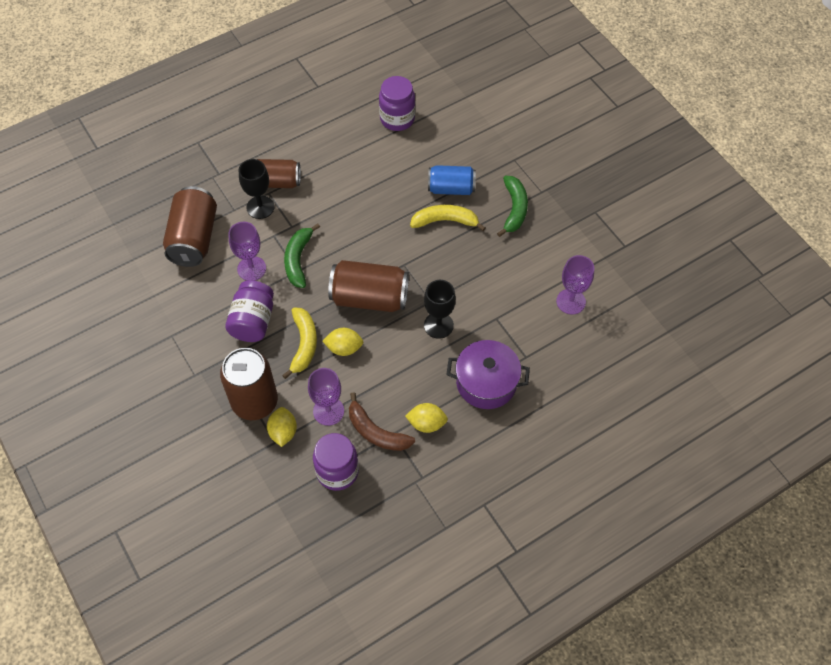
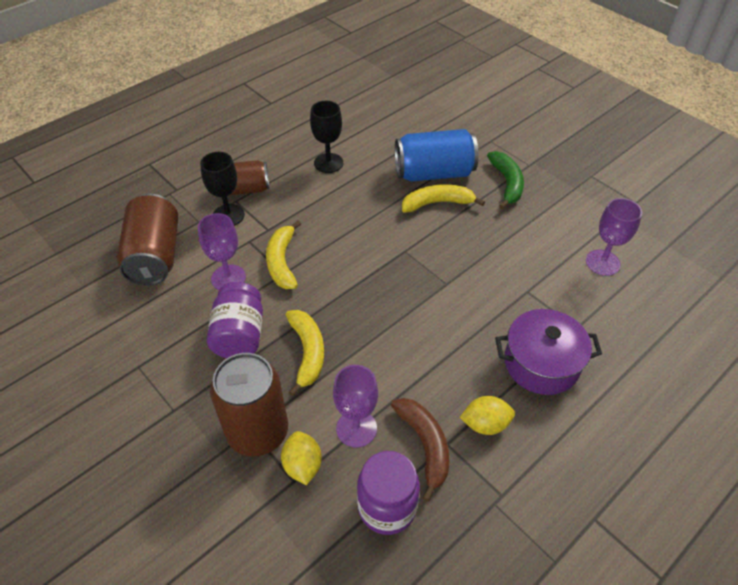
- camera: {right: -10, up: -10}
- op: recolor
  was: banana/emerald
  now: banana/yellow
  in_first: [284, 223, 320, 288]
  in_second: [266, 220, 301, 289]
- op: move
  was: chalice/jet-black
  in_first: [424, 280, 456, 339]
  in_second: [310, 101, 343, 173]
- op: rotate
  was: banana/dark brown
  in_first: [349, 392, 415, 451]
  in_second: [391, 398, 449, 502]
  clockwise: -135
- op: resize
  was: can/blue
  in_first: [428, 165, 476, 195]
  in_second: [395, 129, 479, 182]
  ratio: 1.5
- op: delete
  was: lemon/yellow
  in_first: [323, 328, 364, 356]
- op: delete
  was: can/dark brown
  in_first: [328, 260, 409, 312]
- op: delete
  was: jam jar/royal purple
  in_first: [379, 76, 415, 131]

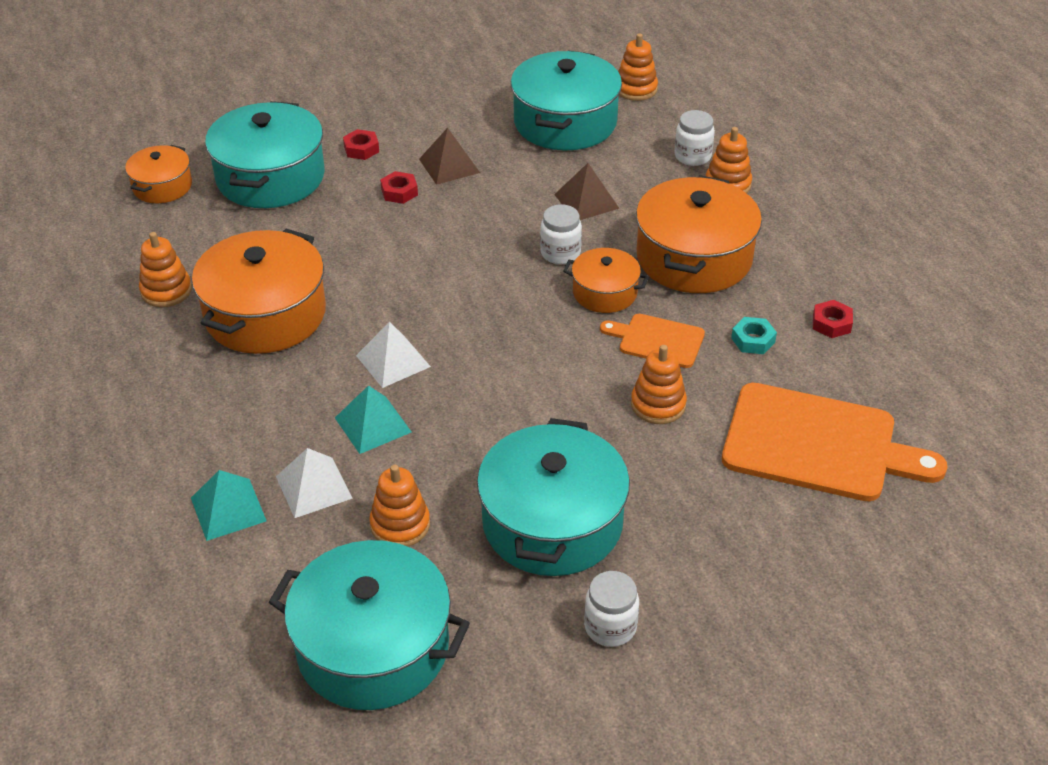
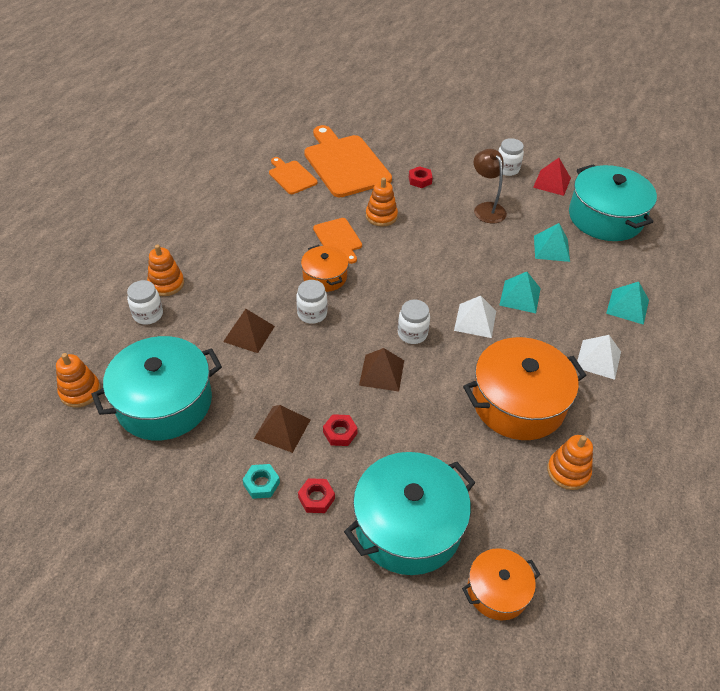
- camera: {right: -135, up: 5}
- op: move
  was: hexagon nut/aqua
  in_first: [731, 317, 777, 354]
  in_second: [242, 464, 280, 499]
- op: insert
  now: chopping board/bright orange
  in_second: [269, 157, 318, 194]
- op: insert
  now: pyramid/dark brown
  in_second: [359, 348, 404, 391]
- op: insert
  now: jam jar/white
  in_second: [398, 300, 430, 344]
- op: move
  was: hexagon nut/scarlet
  in_first: [813, 300, 853, 338]
  in_second: [409, 166, 433, 188]
- op: replace
  was: pot/aqua
  now: reading lamp/dark brown
  in_first: [477, 418, 630, 576]
  in_second: [474, 149, 507, 223]
- op: insert
  now: pyramid/scarlet
  in_second: [533, 158, 571, 196]
- op: replace
  was: ring stacker/bright orange
  now: pyramid/aqua
  in_first: [369, 465, 430, 547]
  in_second: [534, 223, 570, 262]
- op: move
  was: pyramid/white
  in_first: [276, 448, 353, 518]
  in_second: [577, 335, 621, 380]
- op: delete
  was: pot/bright orange
  in_first: [636, 175, 762, 293]

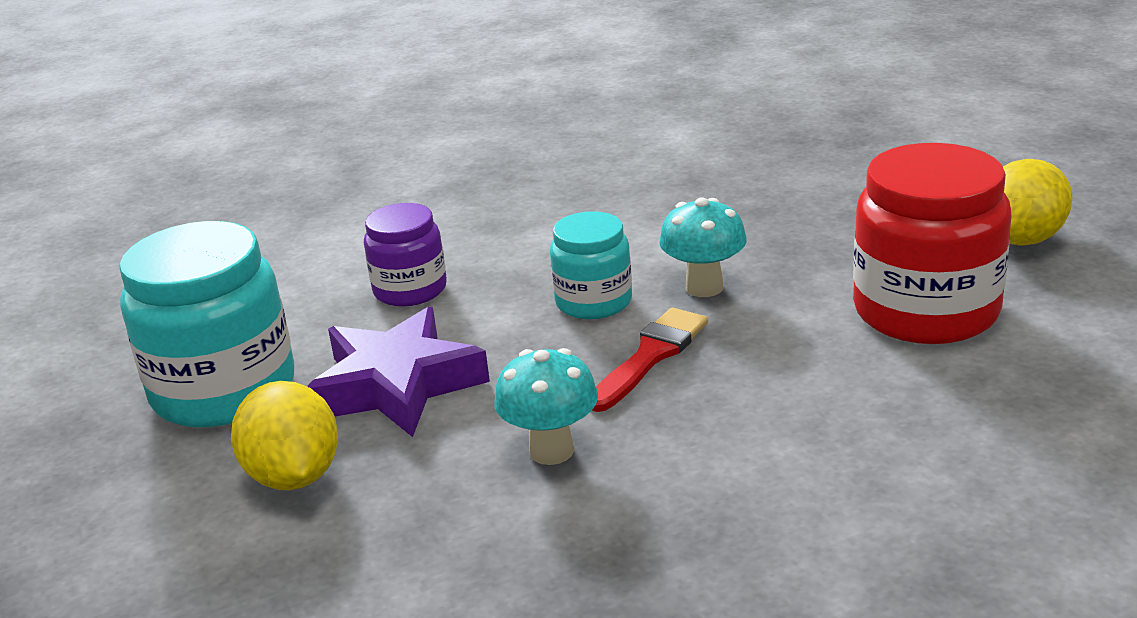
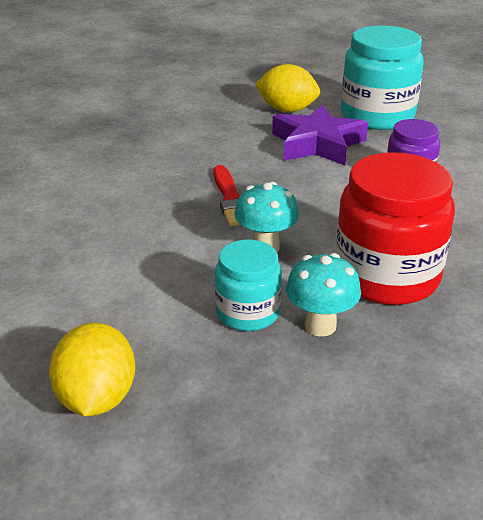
- camera: {right: 130, up: 5}
- op: move
  was: jam jar/aqua
  in_first: [550, 211, 632, 319]
  in_second: [215, 240, 282, 331]
- op: move
  was: mushroom/aqua
  in_first: [495, 348, 598, 465]
  in_second: [286, 253, 361, 337]
- op: move
  was: jam jar/scarlet
  in_first: [853, 143, 1011, 344]
  in_second: [335, 152, 455, 305]

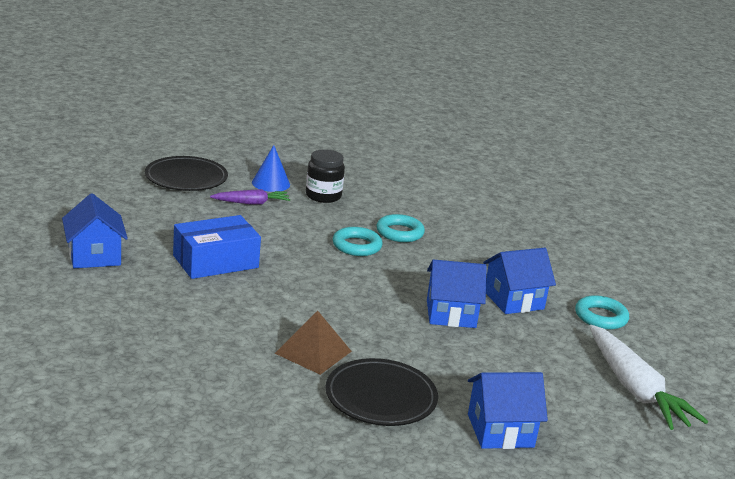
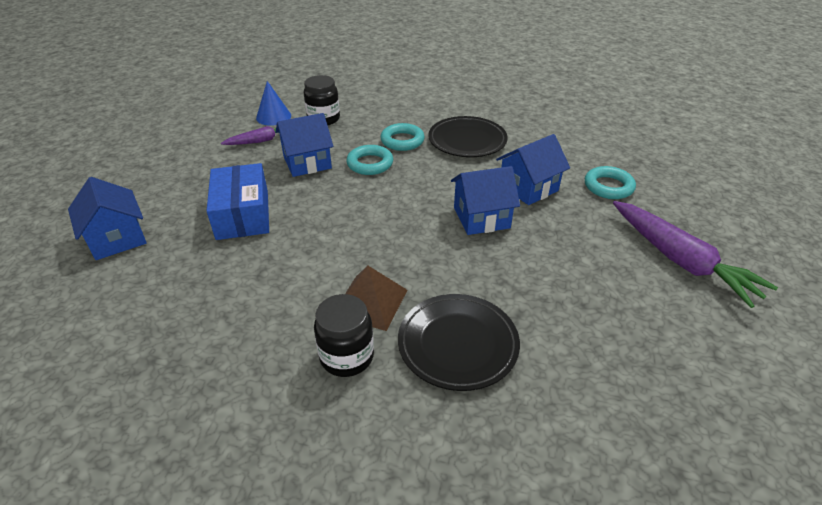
- camera: {right: -10, up: 15}
- op: rotate
  was: box/blue
  in_first: [173, 215, 261, 279]
  in_second: [207, 163, 269, 240]
  clockwise: -60
- op: move
  was: house/blue
  in_first: [468, 372, 548, 449]
  in_second: [276, 113, 333, 177]
- op: insert
  now: jam jar/jet-black
  in_second: [314, 294, 374, 377]
- op: move
  was: flat dish/jet-black
  in_first: [145, 156, 228, 191]
  in_second: [428, 116, 508, 157]
- op: recolor
  was: carrot/white
  now: carrot/royal purple
  in_first: [589, 325, 708, 430]
  in_second: [613, 201, 778, 308]

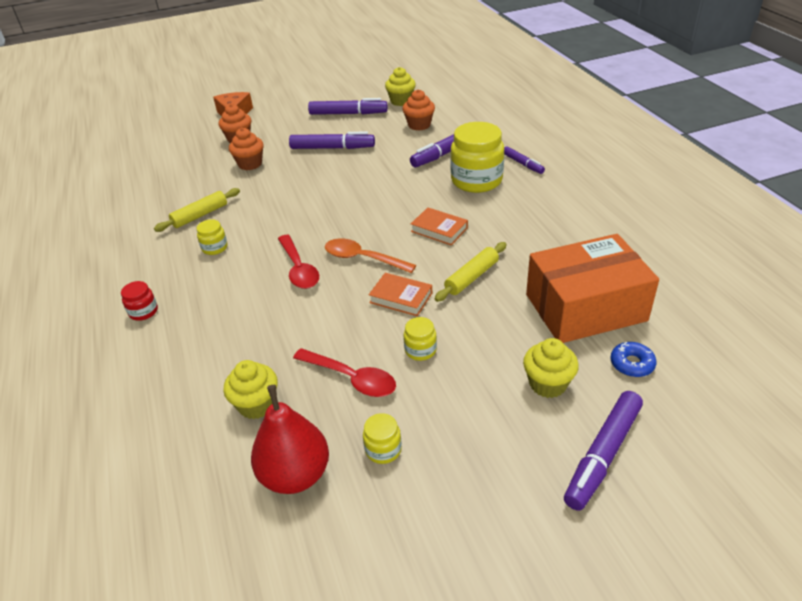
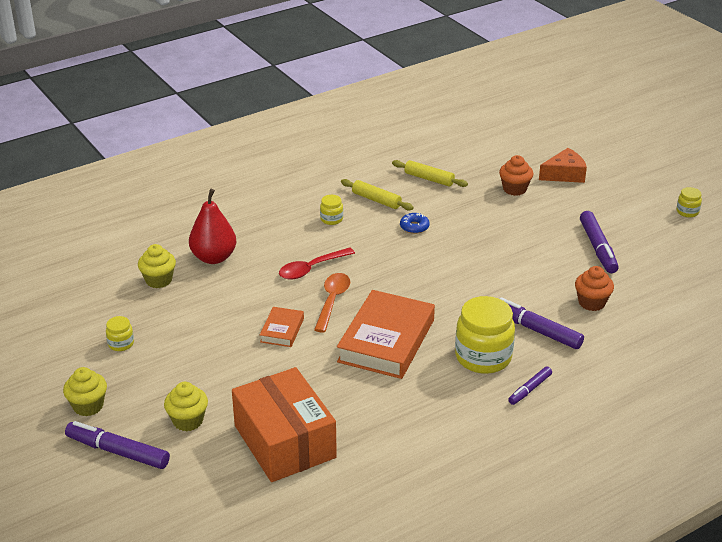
- camera: {right: 75, up: -5}
- op: move
  was: cupcake/yellow
  in_first: [385, 67, 416, 106]
  in_second: [63, 367, 107, 416]
- op: move
  was: toy pear/scarlet
  in_first: [251, 385, 329, 494]
  in_second: [189, 189, 236, 264]
- op: resize
  was: hardback/bright orange
  in_first: [411, 208, 468, 245]
  in_second: [337, 290, 435, 379]
  ratio: 2.08
- op: move
  was: rolling pin/yellow
  in_first: [435, 242, 507, 302]
  in_second: [392, 160, 468, 187]
- op: move
  was: doughnut/blue
  in_first: [610, 342, 656, 377]
  in_second: [400, 213, 430, 234]
- op: move
  was: jam jar/yellow
  in_first: [404, 317, 437, 361]
  in_second: [677, 187, 702, 217]
- op: delete
  was: jam jar/scarlet
  in_first: [121, 281, 158, 321]
- op: delete
  was: cupcake/bright orange
  in_first: [229, 128, 264, 170]
- op: delete
  was: felt pen/royal purple
  in_first: [289, 131, 375, 149]
- op: delete
  was: tablespoon/scarlet
  in_first: [293, 348, 396, 397]

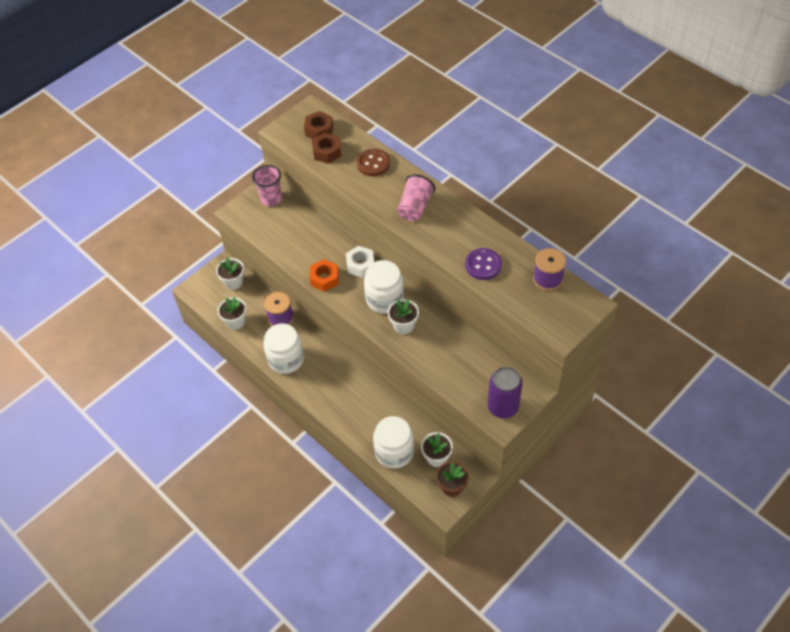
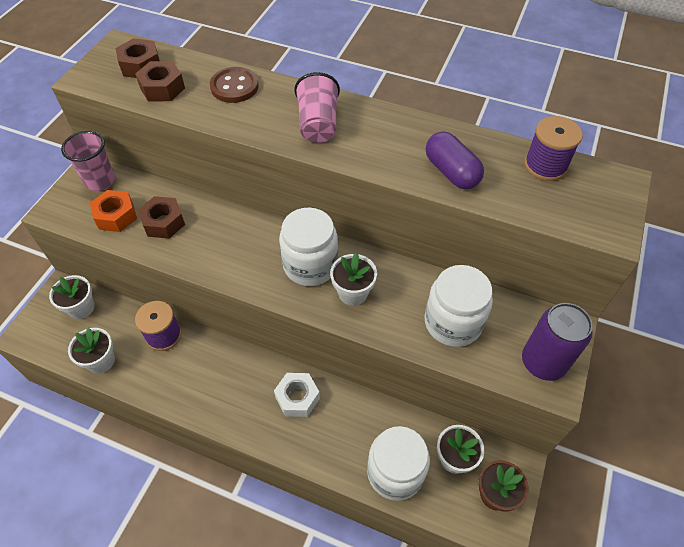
- camera: {right: -25, up: 0}
- op: move
  was: hexagon nut/bright orange
  in_first: [310, 259, 339, 292]
  in_second: [90, 190, 137, 232]
- op: insert
  now: hexagon nut/dark brown
  in_second: [138, 196, 185, 239]
- op: move
  was: hexagon nut/white
  in_first: [346, 246, 374, 278]
  in_second: [274, 373, 320, 417]
- op: move
  was: jam jar/white
  in_first: [263, 324, 304, 374]
  in_second: [425, 265, 493, 347]
- op: replace
  was: button/royal purple
  now: capsule/royal purple
  in_first: [465, 248, 502, 280]
  in_second: [426, 132, 484, 189]

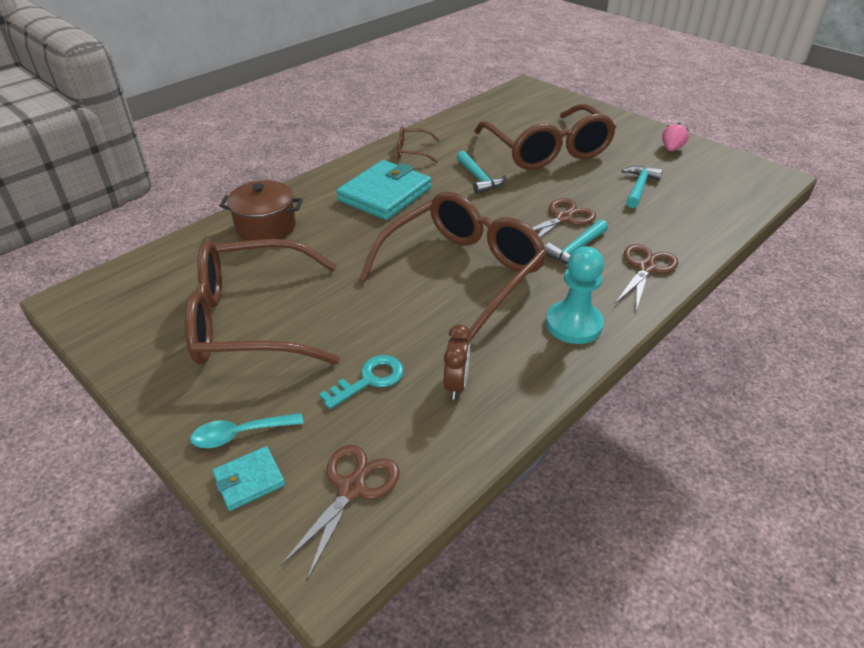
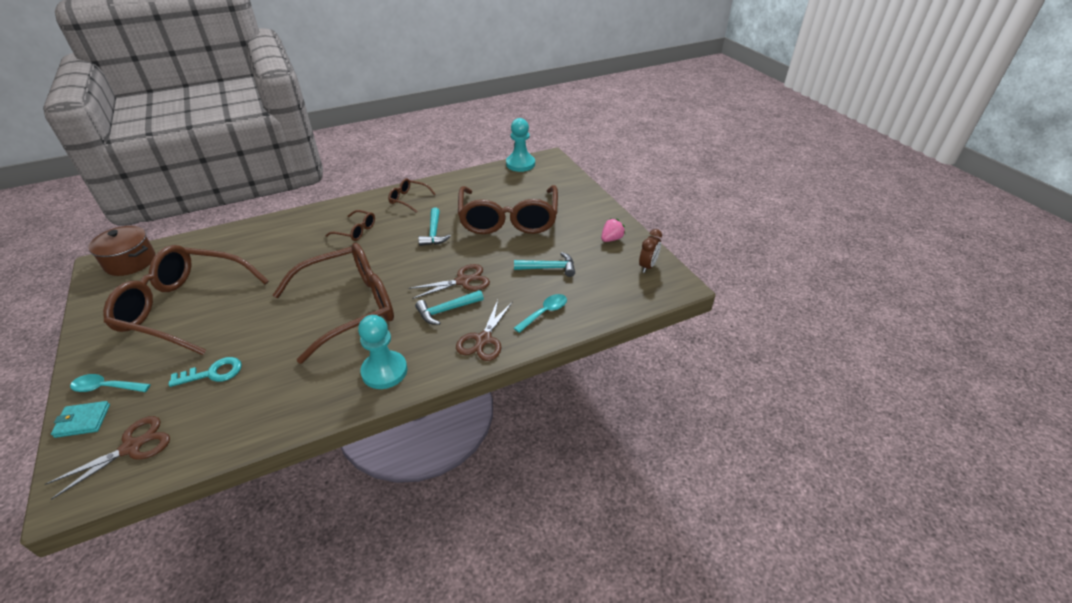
- camera: {right: 20, up: 0}
- op: move
  was: pot/dark brown
  in_first: [219, 180, 303, 241]
  in_second: [88, 226, 155, 276]
- op: replace
  was: billfold/aqua
  now: eyeglasses/dark brown
  in_first: [336, 160, 431, 220]
  in_second: [325, 210, 375, 241]
- op: rotate
  was: pair of scissors/dark brown
  in_first: [615, 244, 678, 310]
  in_second: [456, 300, 513, 361]
  clockwise: 150
- op: insert
  now: chess pawn/aqua
  in_second: [506, 118, 535, 172]
- op: rotate
  was: carpenter's hammer/aqua
  in_first: [622, 166, 663, 208]
  in_second: [514, 252, 575, 277]
  clockwise: 45
- op: insert
  now: tablespoon/aqua
  in_second: [514, 294, 567, 333]
- op: move
  was: clock/dark brown
  in_first: [444, 325, 471, 400]
  in_second: [639, 229, 662, 273]

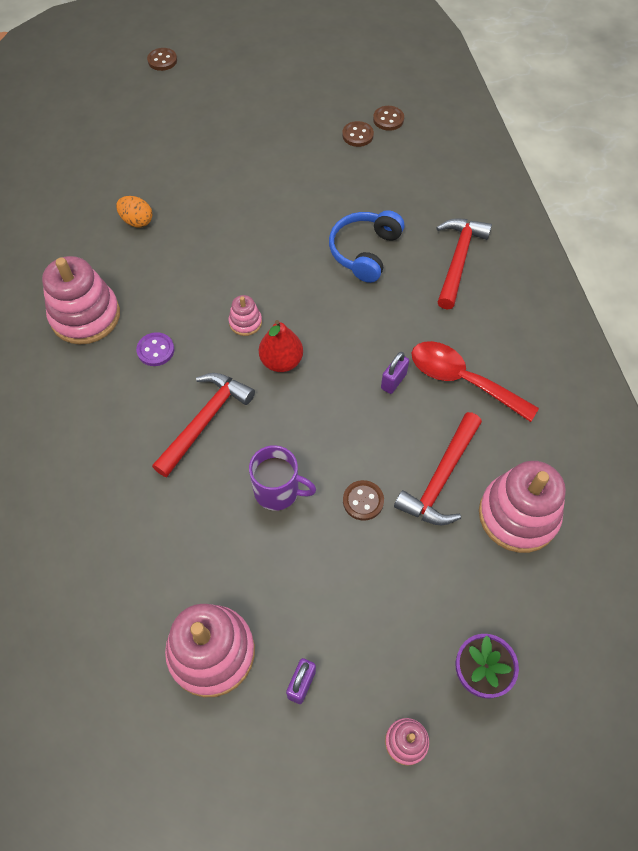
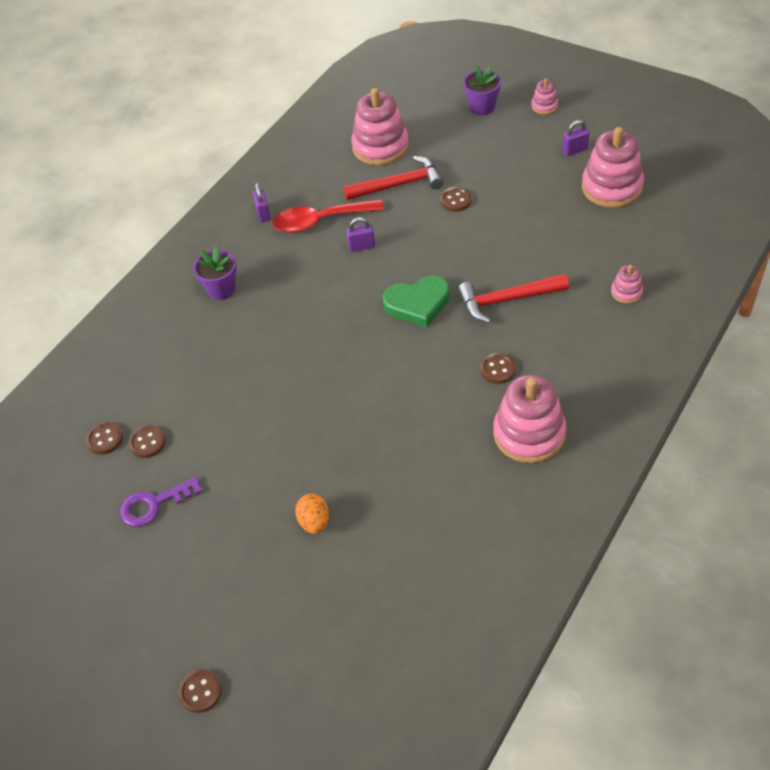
- camera: {right: -130, up: -10}
- op: insert
  now: key/royal purple
  in_second: [120, 476, 202, 527]
- op: replace
  was: carpenter's hammer/scarlet
  now: potted plant/royal purple
  in_first: [436, 218, 492, 309]
  in_second: [193, 246, 237, 300]
- op: insert
  now: small lock/royal purple
  in_second: [252, 183, 271, 222]
- op: rotate
  was: tablespoon/scarlet
  in_first: [412, 341, 539, 422]
  in_second: [273, 199, 384, 233]
  clockwise: 90
- op: move
  was: egg shape/bright orange
  in_first: [116, 196, 152, 228]
  in_second: [295, 494, 329, 534]
- op: replace
  was: toy pear/scarlet
  now: heart/emerald
  in_first: [259, 320, 303, 372]
  in_second: [383, 276, 450, 328]
- op: recolor
  was: button/royal purple
  now: button/dark brown
  in_first: [136, 332, 174, 366]
  in_second: [480, 353, 516, 384]
- op: move
  was: ring stacker/rose-pink
  in_first: [229, 295, 262, 336]
  in_second: [611, 265, 643, 304]
- op: delete
  was: coffee mug/royal purple
  in_first: [249, 445, 316, 511]
- op: delete
  was: over-ear headphones/blue
  in_first: [329, 210, 404, 283]

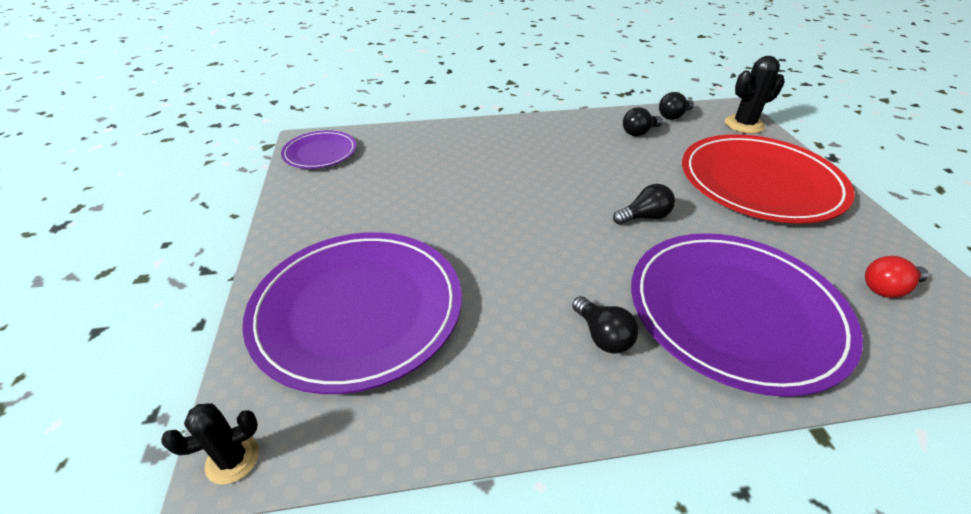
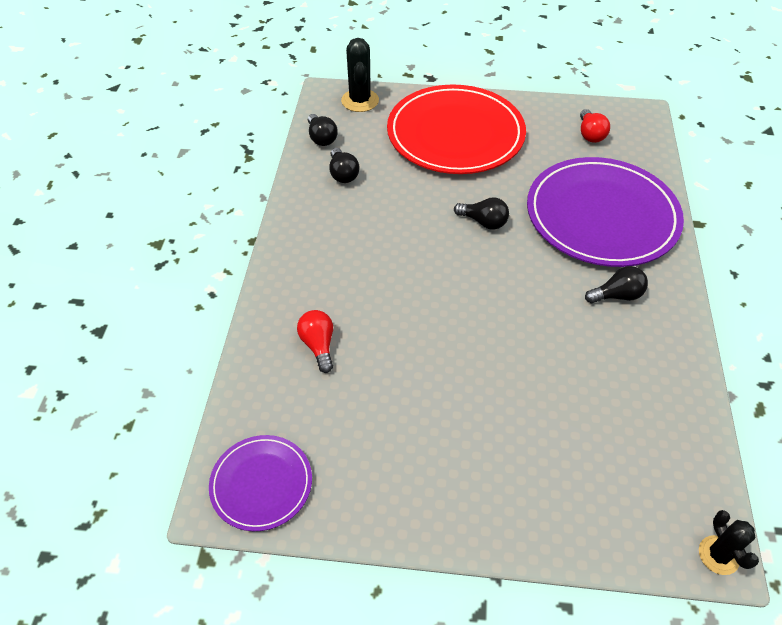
- camera: {right: -75, up: 10}
- op: insert
  now: light bulb/scarlet
  in_second: [297, 310, 333, 373]
- op: rotate
  was: light bulb/jet-black
  in_first: [613, 184, 675, 225]
  in_second: [454, 197, 509, 230]
  clockwise: 120
- op: delete
  was: flat dish/royal purple
  in_first: [242, 232, 462, 394]

